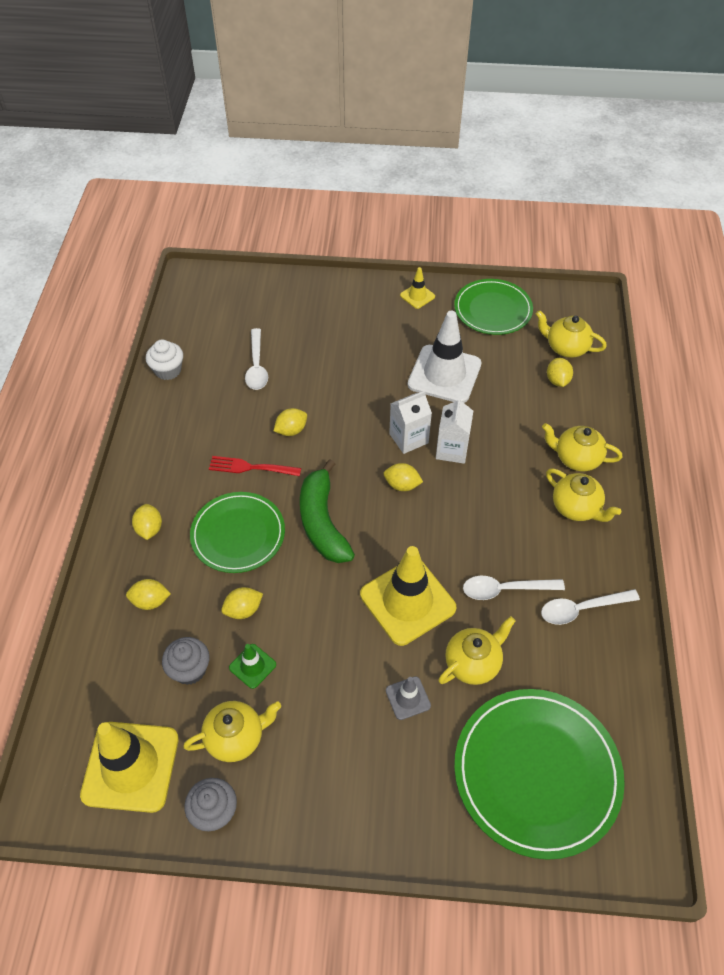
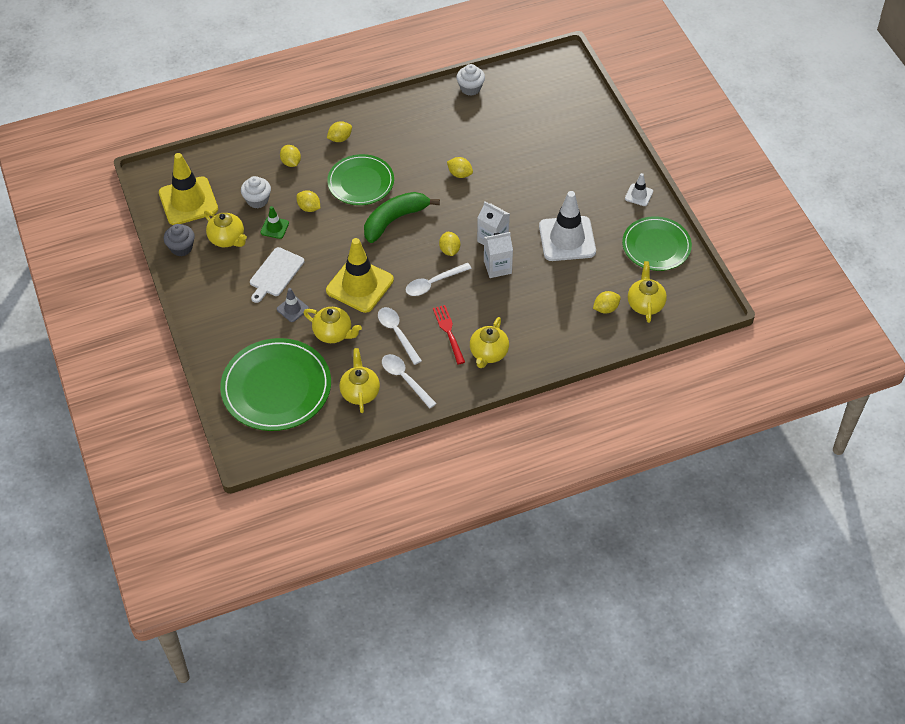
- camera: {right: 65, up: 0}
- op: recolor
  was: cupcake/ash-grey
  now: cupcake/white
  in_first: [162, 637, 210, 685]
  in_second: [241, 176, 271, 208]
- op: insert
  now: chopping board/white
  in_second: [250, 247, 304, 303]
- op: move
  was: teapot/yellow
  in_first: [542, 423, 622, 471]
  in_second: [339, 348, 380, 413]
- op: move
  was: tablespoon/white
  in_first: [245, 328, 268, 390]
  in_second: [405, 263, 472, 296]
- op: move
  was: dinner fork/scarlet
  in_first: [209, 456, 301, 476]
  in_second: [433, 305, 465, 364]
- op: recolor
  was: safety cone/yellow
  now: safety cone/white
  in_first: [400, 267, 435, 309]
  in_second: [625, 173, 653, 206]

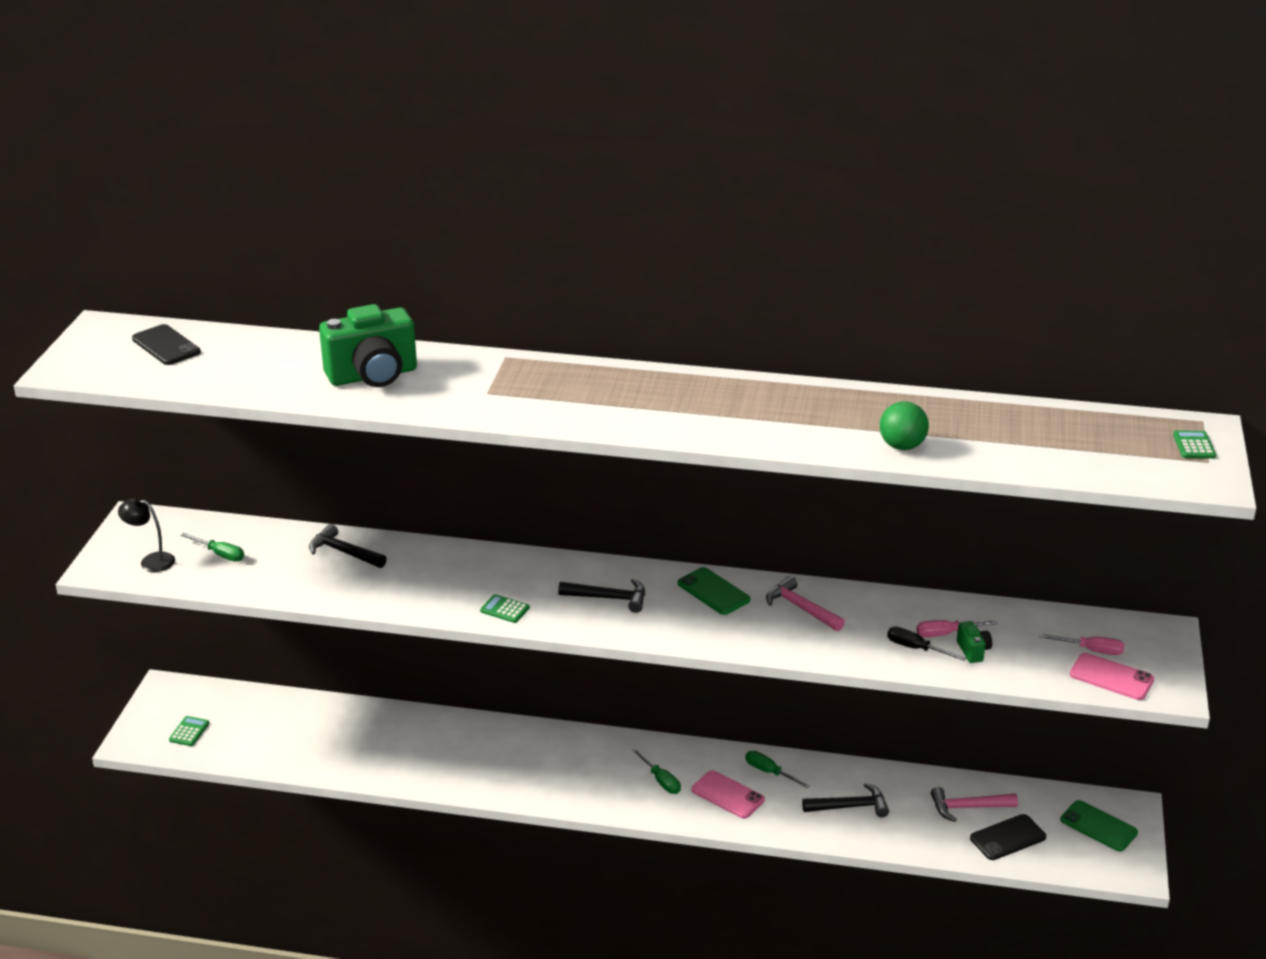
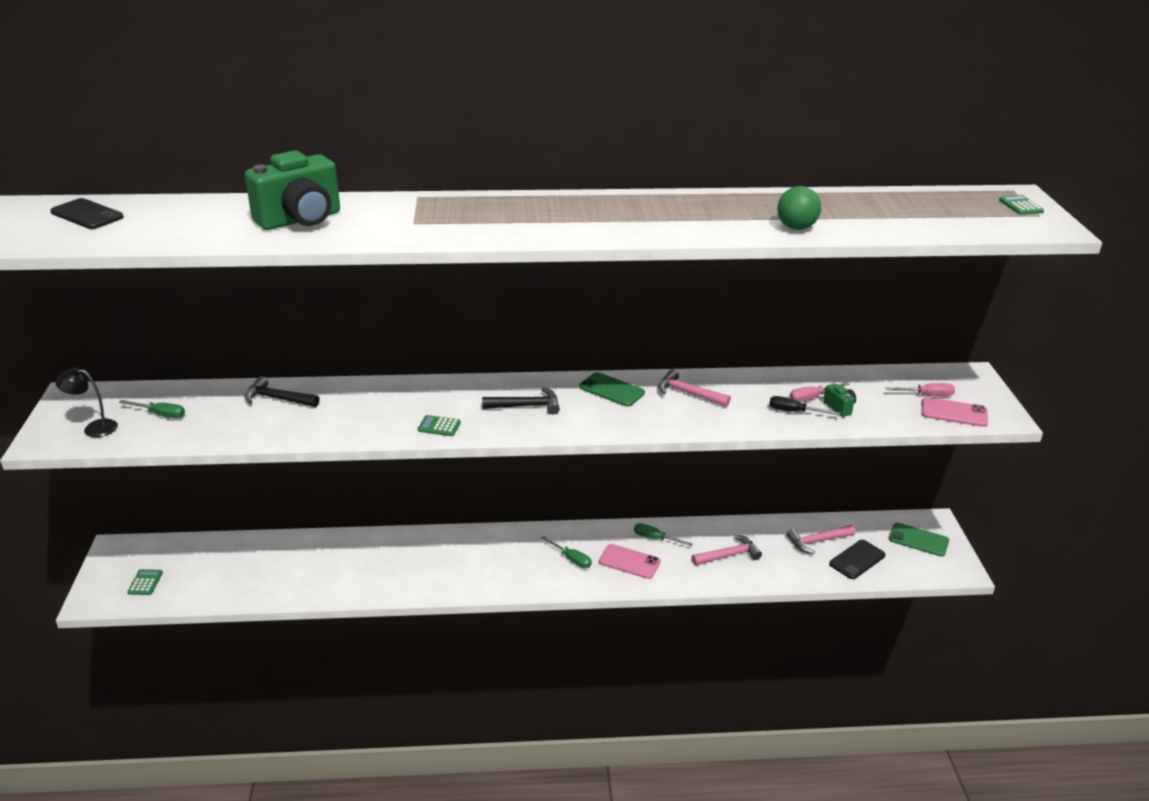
- camera: {right: -15, up: 0}
- op: recolor
  was: carpenter's hammer/jet-black
  now: carpenter's hammer/rose-pink
  in_first: [802, 783, 889, 817]
  in_second: [692, 535, 762, 566]

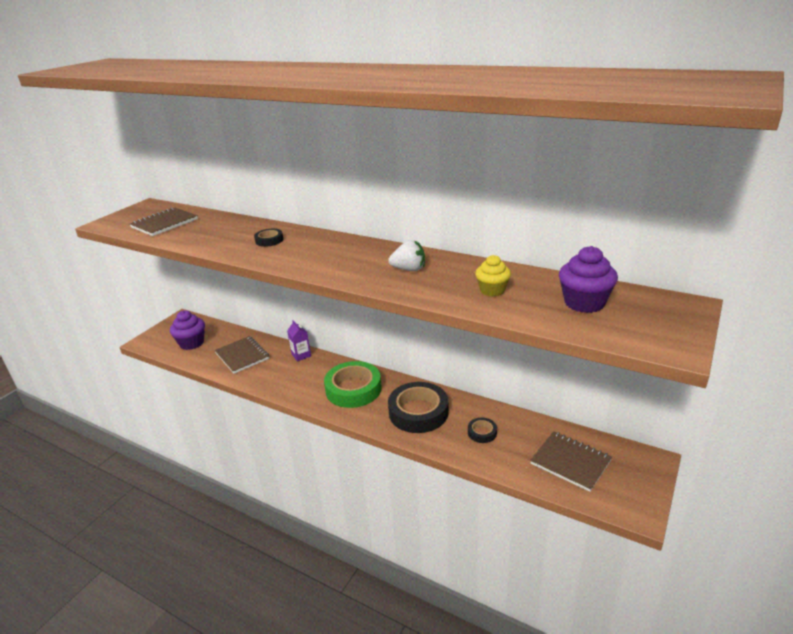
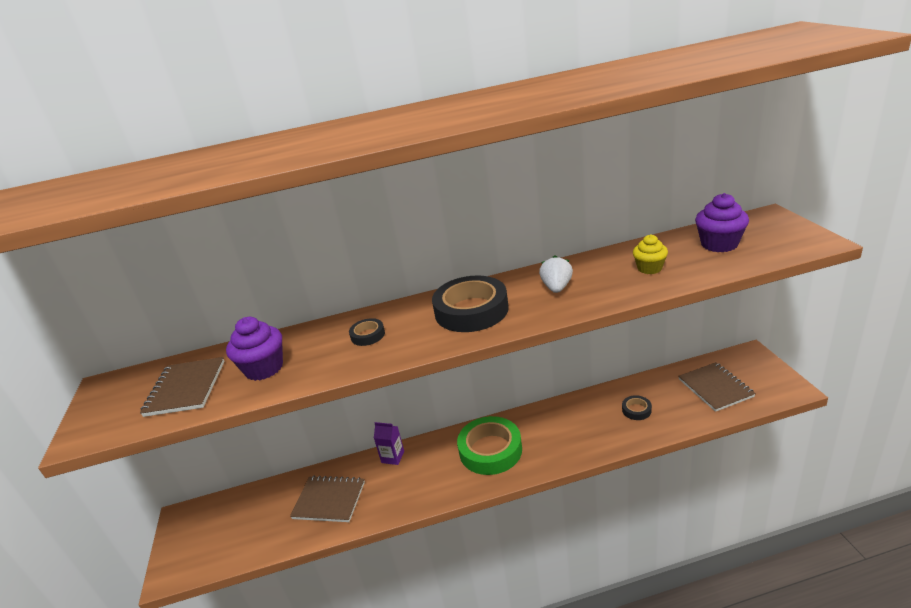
- camera: {right: -40, up: 0}
- op: move
  was: cupcake/royal purple
  in_first: [170, 310, 205, 350]
  in_second: [226, 317, 283, 381]
- op: move
  was: sticky tape/jet-black
  in_first: [388, 382, 449, 433]
  in_second: [432, 275, 509, 332]
- op: rotate
  was: strawberry/white
  in_first: [388, 240, 425, 271]
  in_second: [539, 256, 573, 293]
  clockwise: -45
- op: rotate
  was: exercise book/dark brown
  in_first: [530, 431, 612, 492]
  in_second: [678, 362, 756, 412]
  clockwise: 75

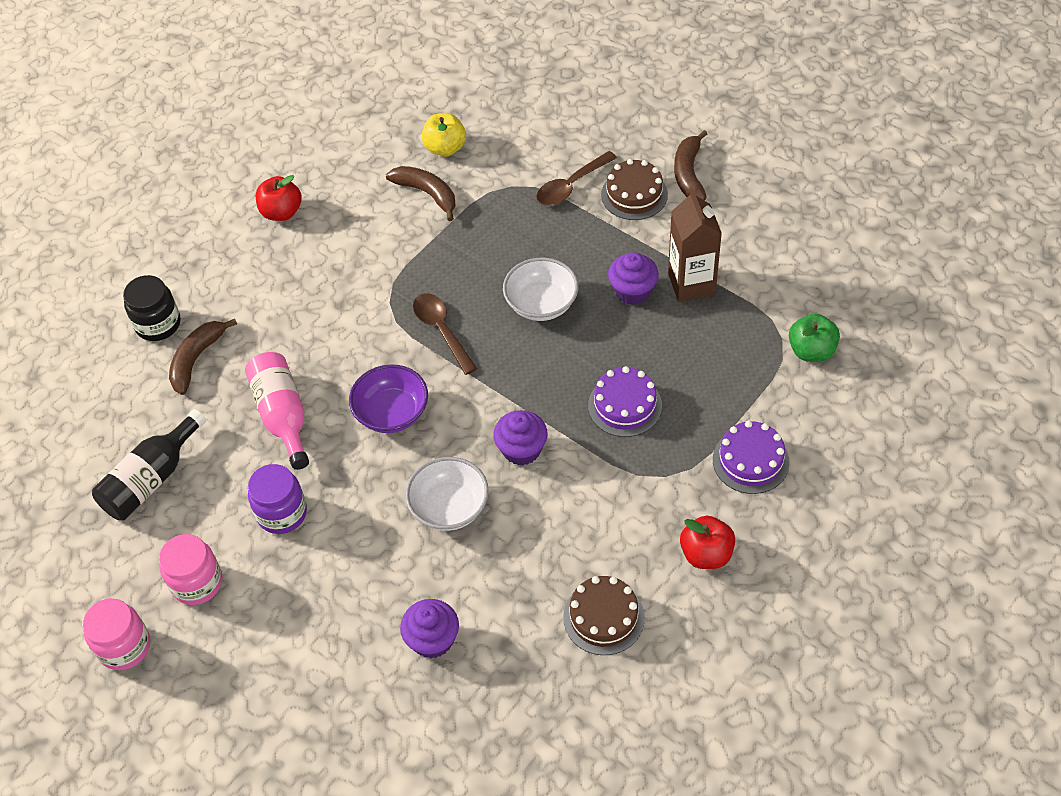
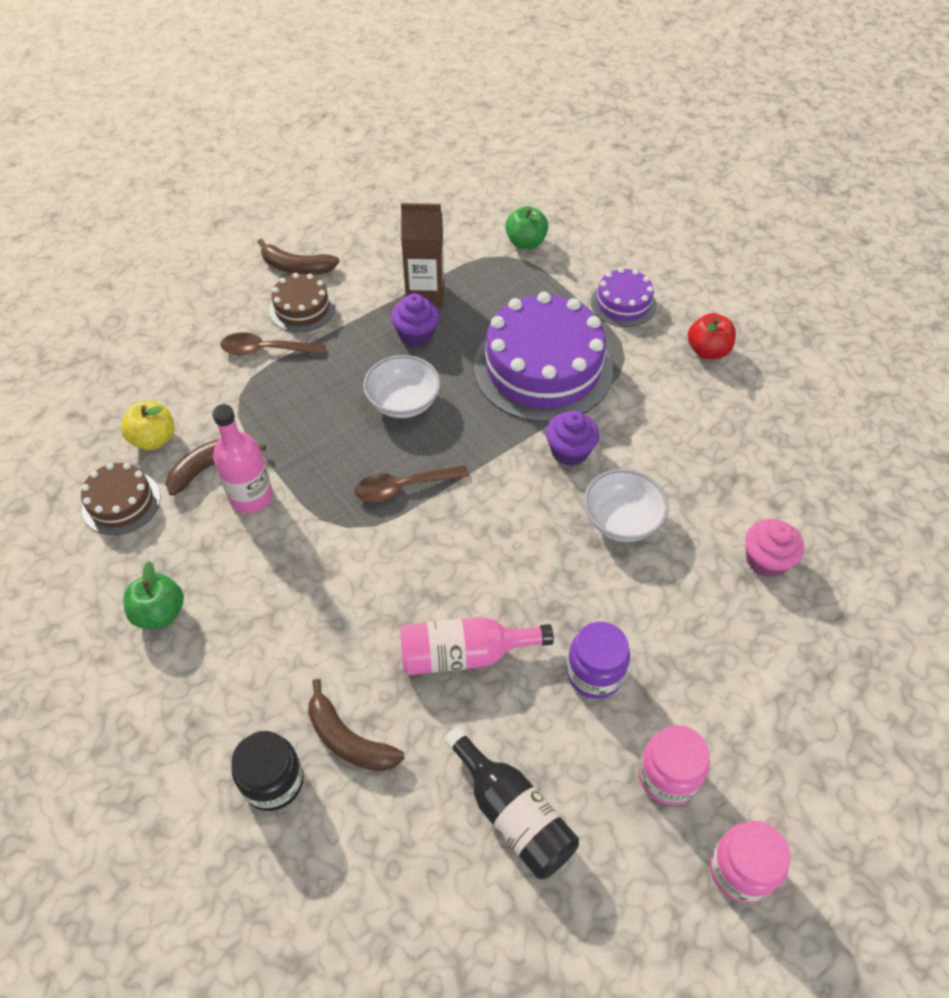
- camera: {right: -80, up: 0}
- op: move
  was: cake/dark brown
  in_first: [563, 576, 645, 655]
  in_second: [81, 463, 160, 535]
- op: recolor
  was: apple/scarlet
  now: apple/emerald
  in_first: [256, 175, 302, 221]
  in_second: [124, 561, 184, 629]
- op: insert
  now: flask/rose-pink
  in_second: [212, 404, 273, 513]
- op: rotate
  was: tablespoon/dark brown
  in_first: [536, 151, 617, 206]
  in_second: [221, 332, 326, 355]
  clockwise: 120
- op: resize
  was: cake/royal purple
  in_first: [588, 366, 662, 437]
  in_second: [474, 291, 613, 422]
  ratio: 2.02
- op: recolor
  was: cupcake/royal purple
  now: cupcake/rose-pink
  in_first: [400, 599, 459, 659]
  in_second: [745, 519, 804, 578]
- op: delete
  was: deep dish/royal purple
  in_first: [349, 364, 428, 433]

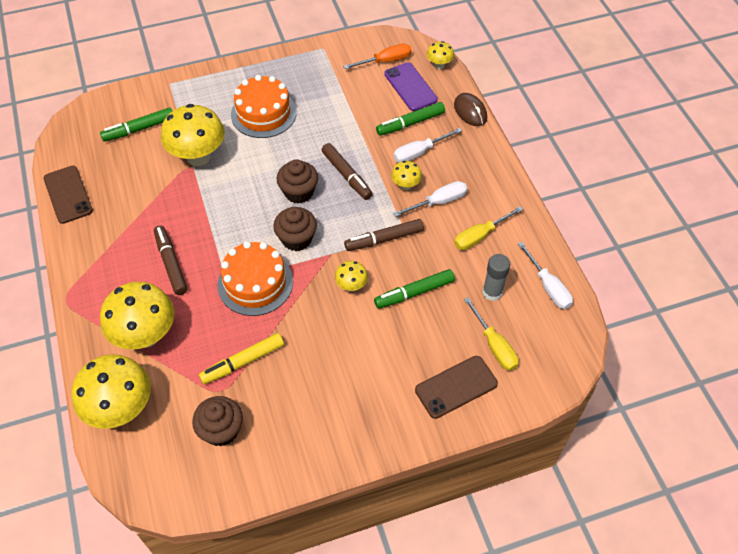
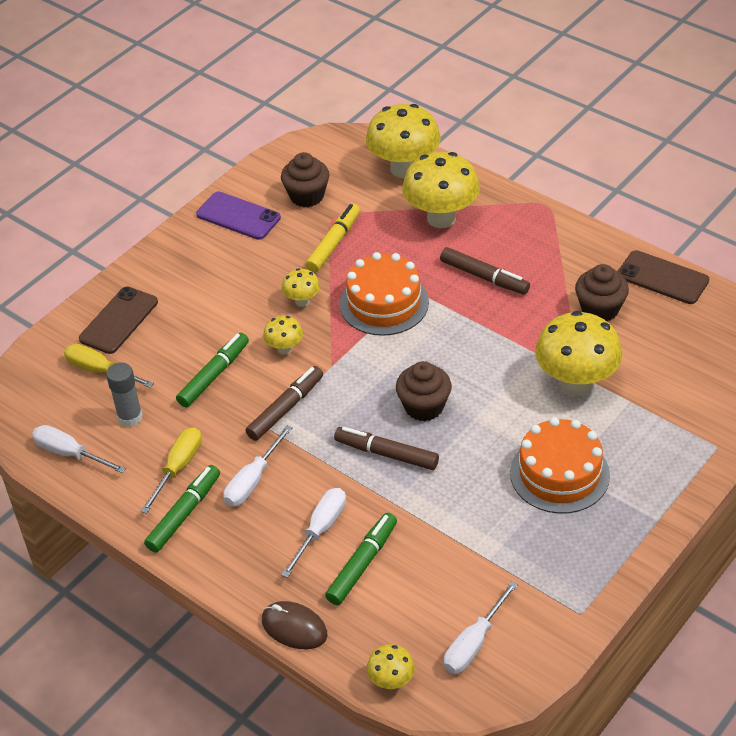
- camera: {right: 150, up: -10}
- op: move
  was: felt pen/emerald
  in_first: [100, 108, 172, 142]
  in_second: [144, 465, 220, 553]
- op: move
  was: phone/royal purple
  in_first: [384, 62, 438, 111]
  in_second: [196, 191, 281, 240]
- op: move
  was: mushroom/yellow
  in_first: [391, 161, 422, 190]
  in_second: [282, 268, 320, 307]
- op: recolor
  was: flat screwdriver/bright orange
  now: flat screwdriver/white
  in_first: [343, 44, 411, 69]
  in_second: [444, 581, 518, 674]
- op: move
  was: cupcake/dark brown
  in_first: [273, 207, 317, 251]
  in_second: [575, 264, 629, 321]

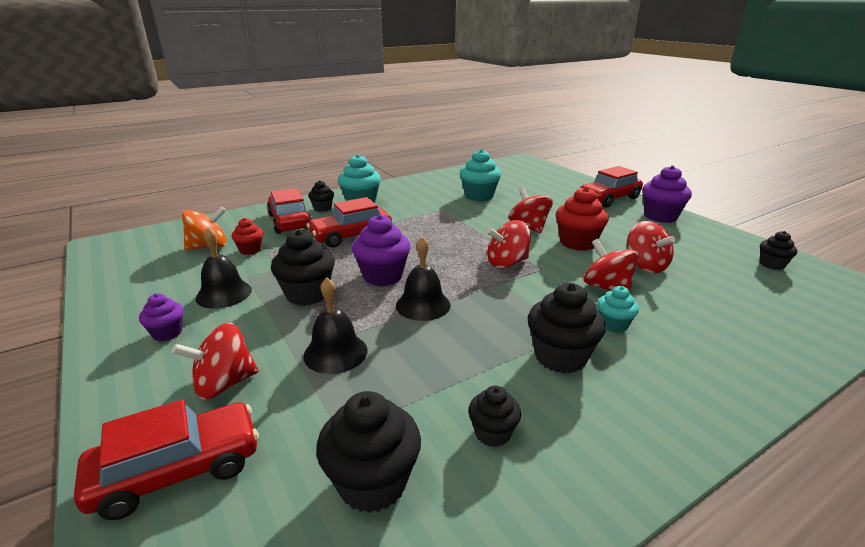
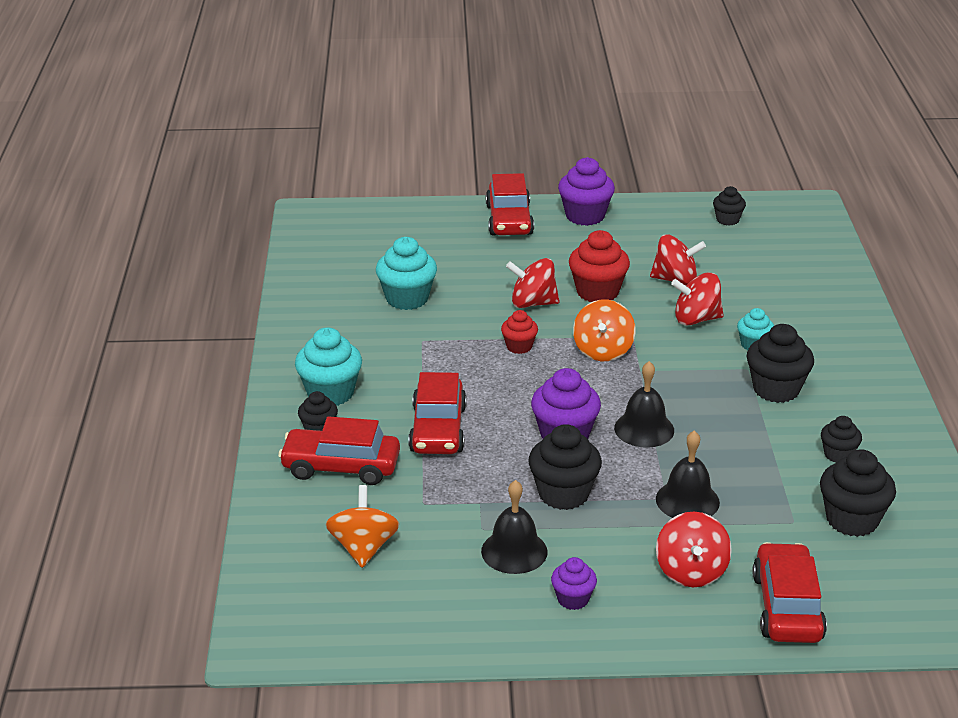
- camera: {right: -60, up: 5}
- op: move
  was: cupcake/scarlet
  in_first: [232, 218, 263, 255]
  in_second: [501, 310, 538, 354]
- op: recolor
  was: whirligig/scarlet
  now: whirligig/bright orange
  in_first: [487, 220, 531, 268]
  in_second: [573, 299, 635, 361]

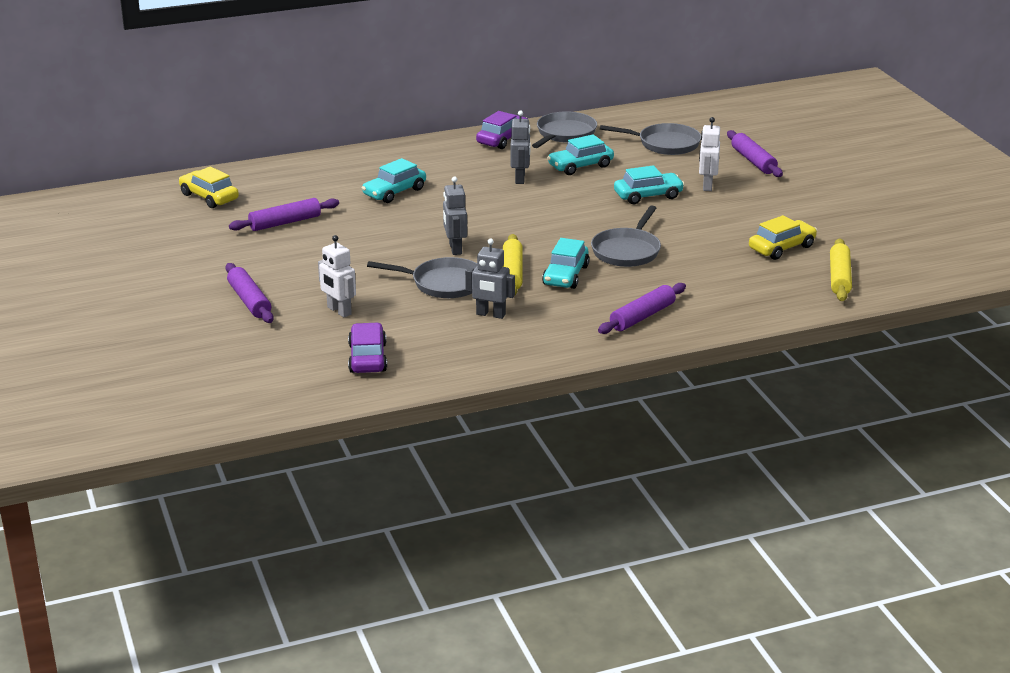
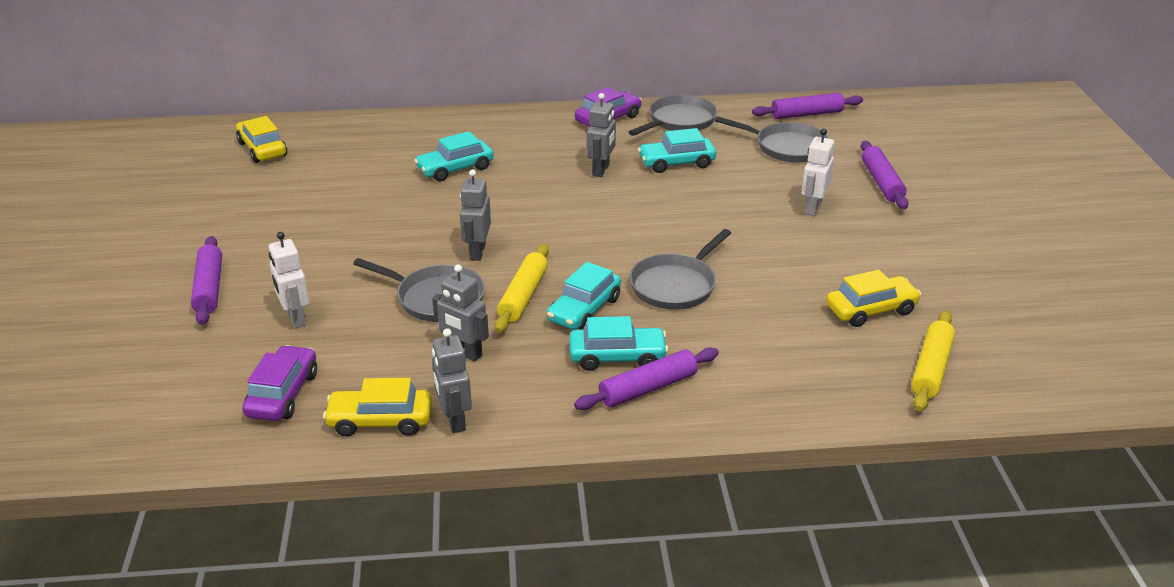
- camera: {right: 15, up: 5}
- op: insert
  now: automobile/yellow
  in_second: [323, 378, 432, 437]
- op: insert
  now: toy robot/ash-grey
  in_second: [432, 329, 472, 433]
- op: move
  was: automobile/aqua
  in_first: [614, 165, 685, 204]
  in_second: [569, 316, 668, 371]
- op: move
  was: rolling pin/royal purple
  in_first: [229, 198, 339, 231]
  in_second: [752, 93, 863, 119]

